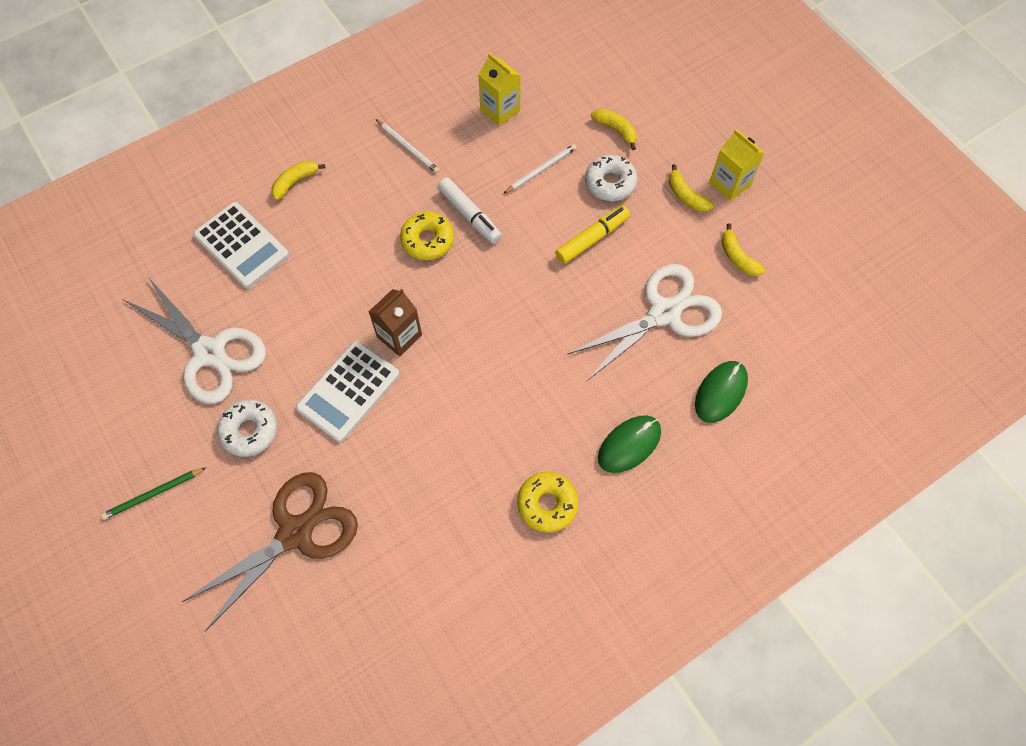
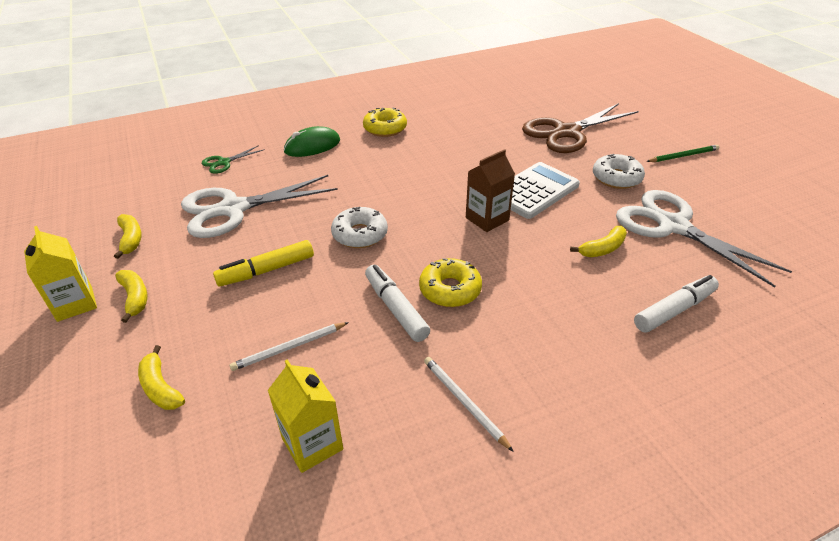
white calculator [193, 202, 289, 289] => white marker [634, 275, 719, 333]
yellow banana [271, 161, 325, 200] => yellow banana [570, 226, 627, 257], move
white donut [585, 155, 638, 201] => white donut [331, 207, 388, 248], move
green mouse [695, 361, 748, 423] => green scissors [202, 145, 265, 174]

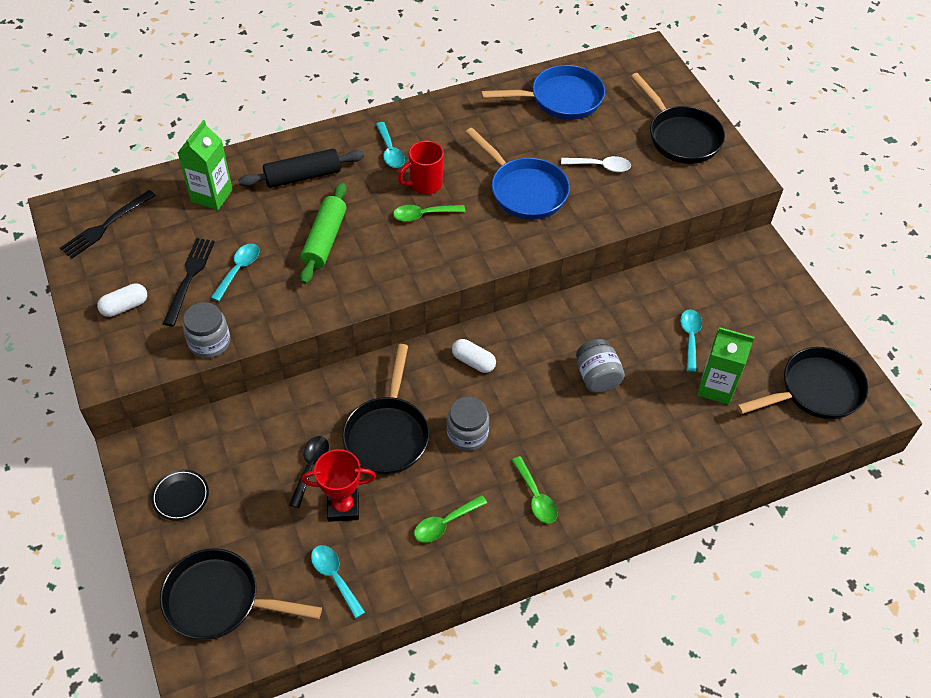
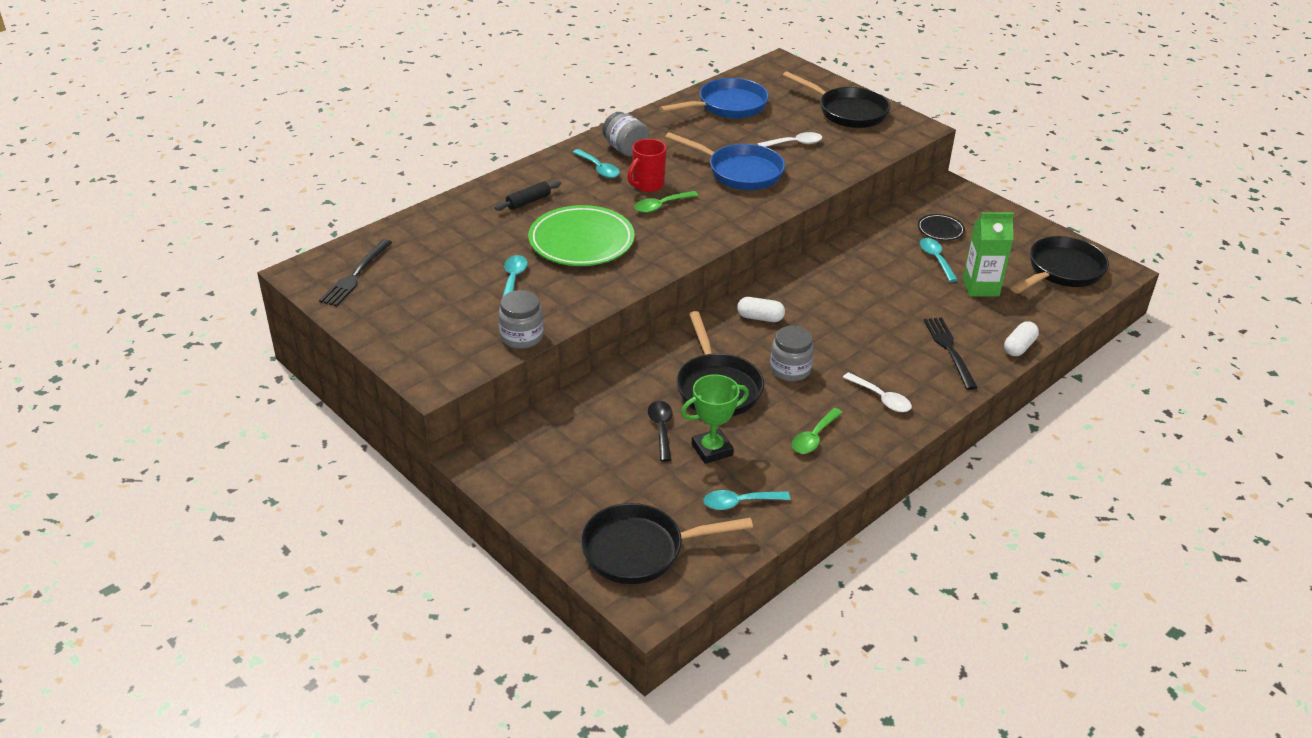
white capsule [97, 283, 147, 317] => white capsule [1004, 321, 1039, 356], move
black plate [151, 469, 209, 521] => black plate [918, 214, 965, 241], move
black fork [163, 238, 215, 326] => black fork [924, 317, 978, 390], move
green carton [178, 120, 233, 210] => nothing
black rolling pin [238, 149, 364, 188] => black rolling pin [495, 181, 561, 211], x0.61
green rolling pin [300, 183, 347, 284] => green plate [528, 205, 635, 266]
red trophy [301, 449, 376, 522] => green trophy [681, 374, 749, 464]
turquoise spoon [311, 545, 365, 619] => turquoise spoon [703, 490, 790, 510], 45 degrees counterclockwise
green spoon [511, 456, 558, 524] => white spoon [843, 372, 912, 412]
grey jar [576, 339, 625, 393] => grey jar [603, 112, 649, 156], move

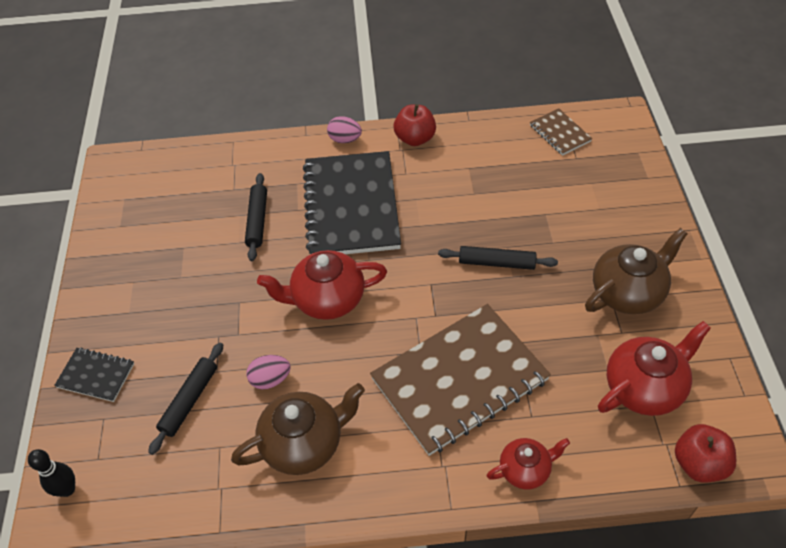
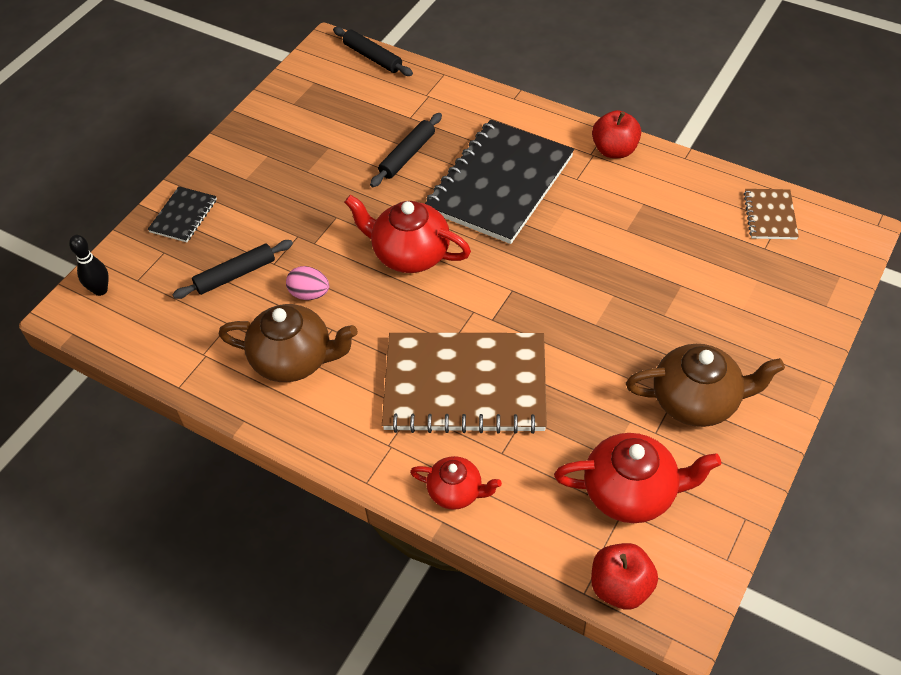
black notebook [54, 347, 134, 402] => black notebook [148, 186, 217, 242], 60 degrees clockwise
pink egg [327, 116, 362, 143] => nothing
black rolling pin [438, 246, 558, 270] => black rolling pin [333, 27, 413, 76], move

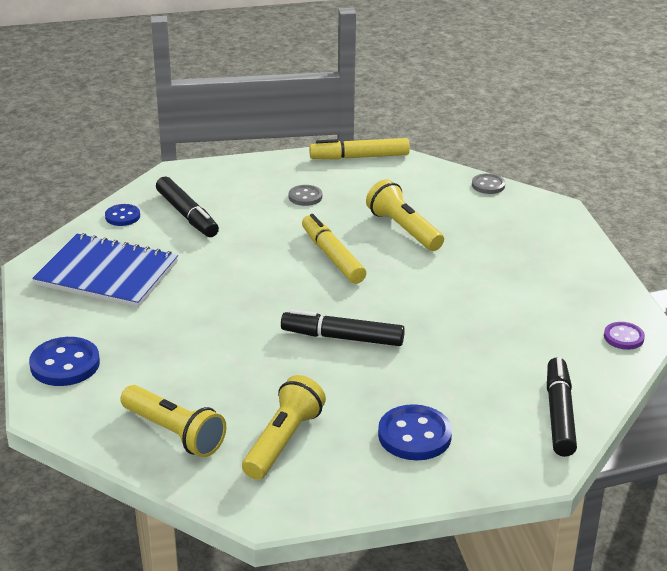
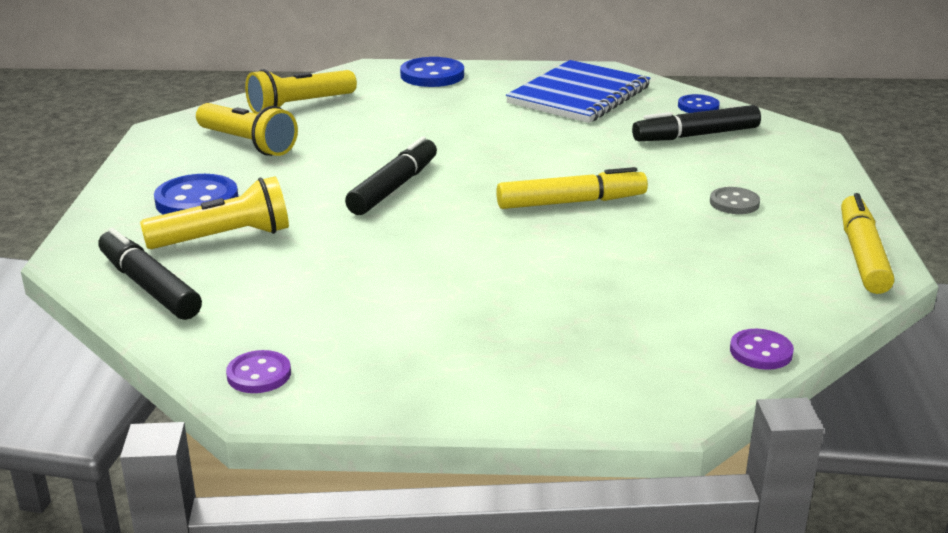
yellow flashlight [366, 179, 444, 251] => yellow flashlight [140, 176, 289, 249], move
grey button [472, 173, 505, 194] => purple button [730, 329, 794, 370]
black marker [547, 357, 577, 457] => black marker [98, 228, 202, 320], 150 degrees counterclockwise

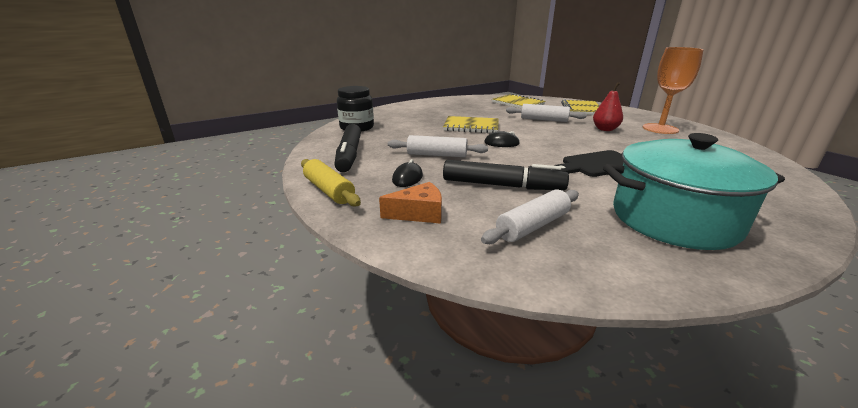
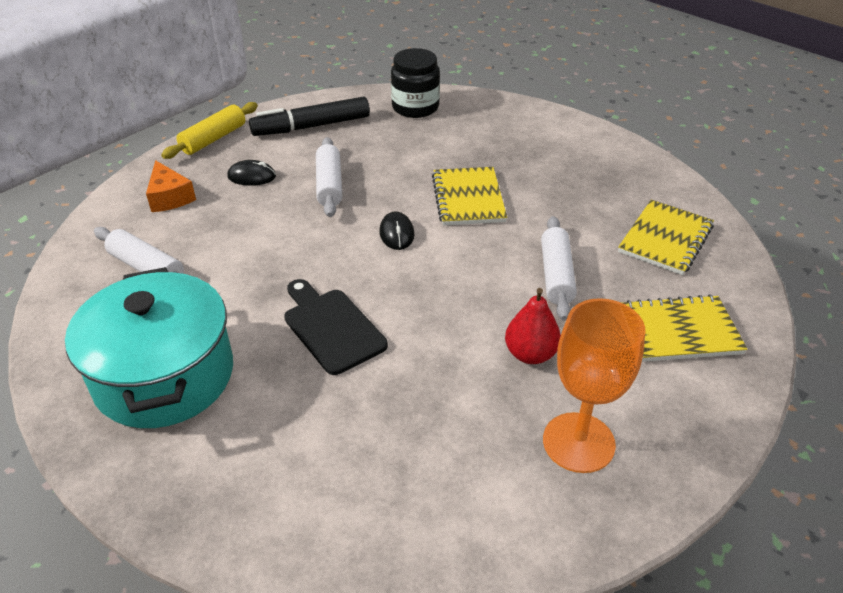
black marker [443, 160, 569, 190] => nothing

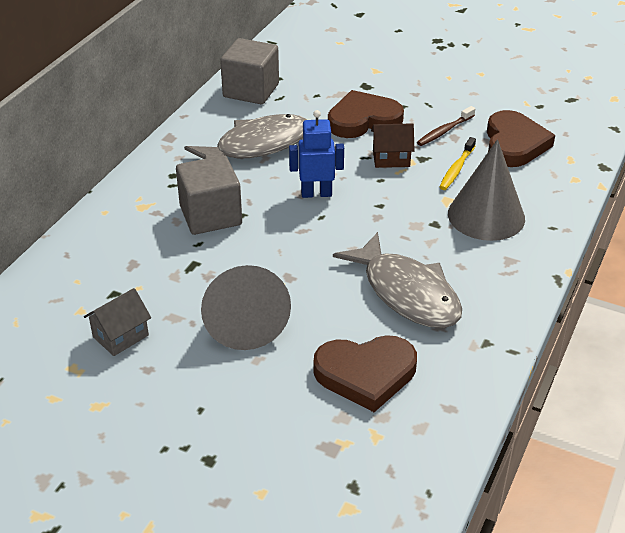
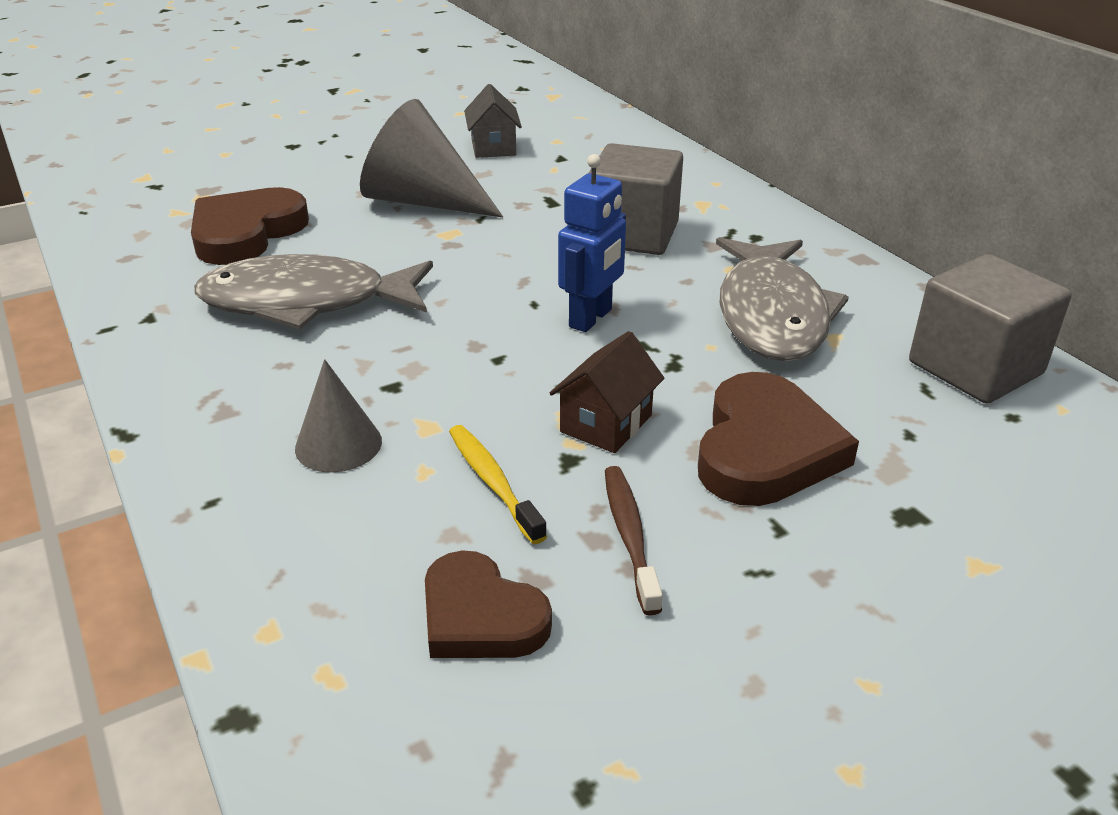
grey cone [448, 139, 525, 241] => grey cone [295, 359, 382, 472], x0.55
brown heart [487, 110, 555, 167] => brown heart [425, 551, 552, 658], x0.67

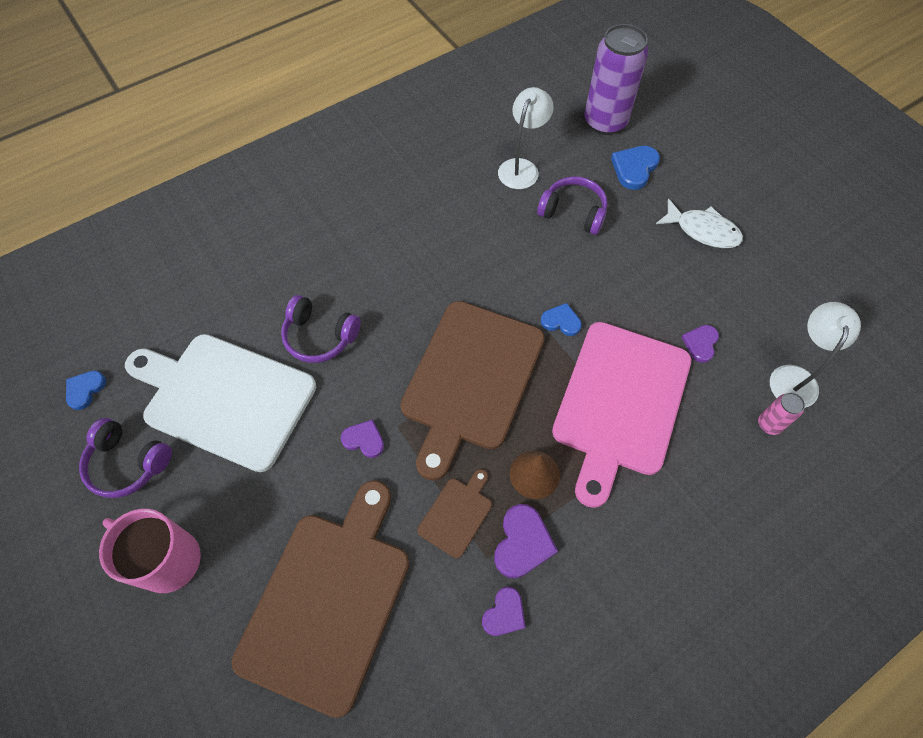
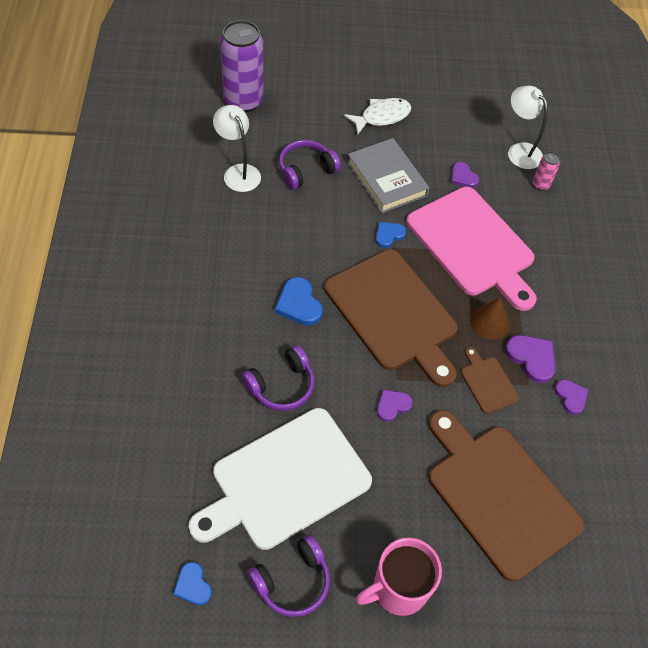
blue heart [611, 146, 660, 190] => blue heart [275, 277, 323, 326], move
nothing => grey book [347, 138, 429, 213]

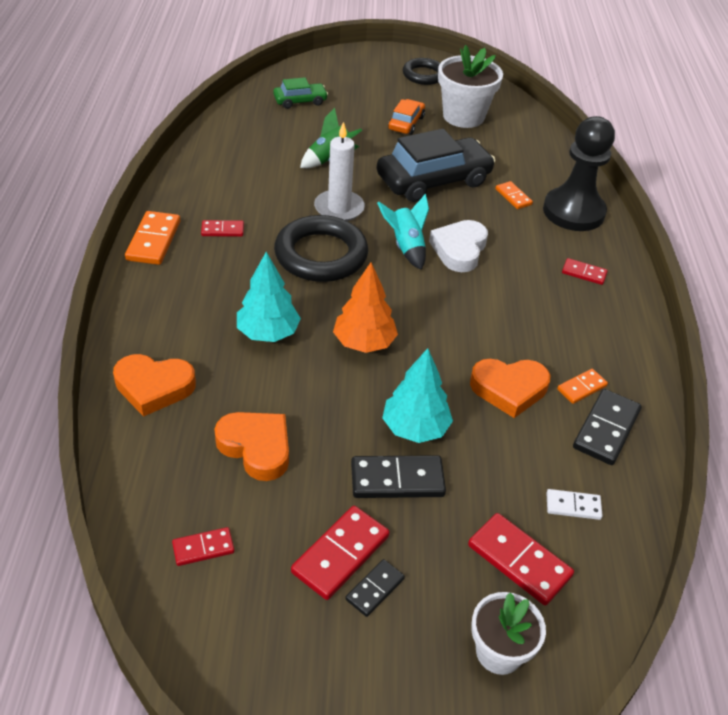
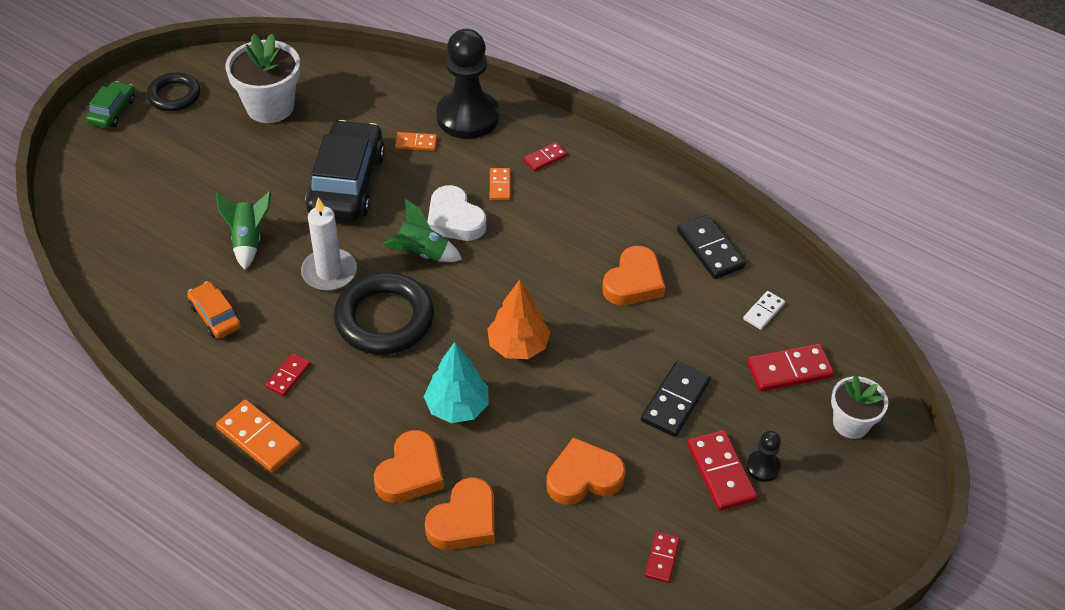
green car [273, 77, 328, 109] => green car [86, 81, 135, 128], move
black domino [345, 559, 405, 617] => black pawn [746, 431, 781, 482]
turquoise rocket [377, 194, 429, 270] => green rocket [383, 199, 462, 262]
turquoise tree [382, 348, 453, 443] => nothing
orange car [388, 99, 425, 135] => orange car [187, 281, 241, 339], move
orange domino [557, 369, 608, 404] => orange domino [490, 168, 510, 200], move
nothing => orange heart [374, 430, 444, 503]

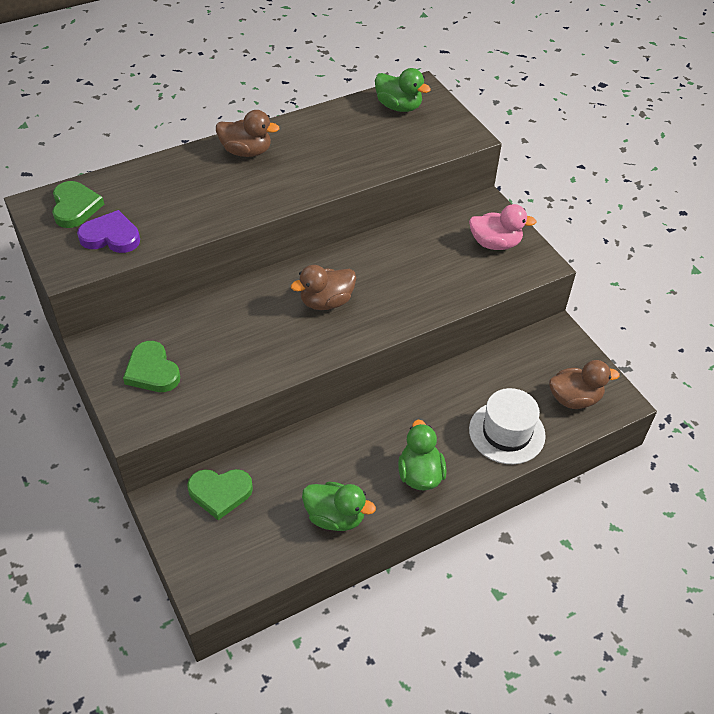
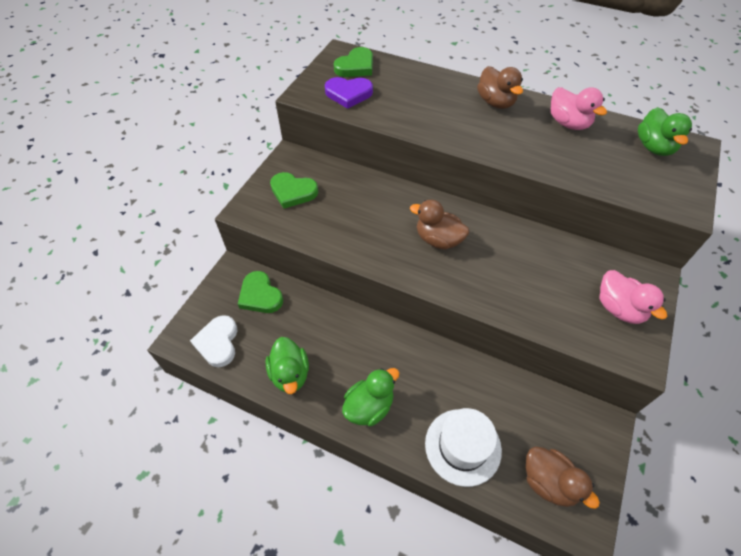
purple heart [77, 210, 140, 253] => purple heart [325, 77, 373, 109], 120 degrees clockwise
green heart [123, 341, 180, 392] => green heart [270, 172, 318, 209], 90 degrees counterclockwise
nothing => white heart [190, 315, 238, 367]
nothing => pink duck [551, 87, 607, 130]

